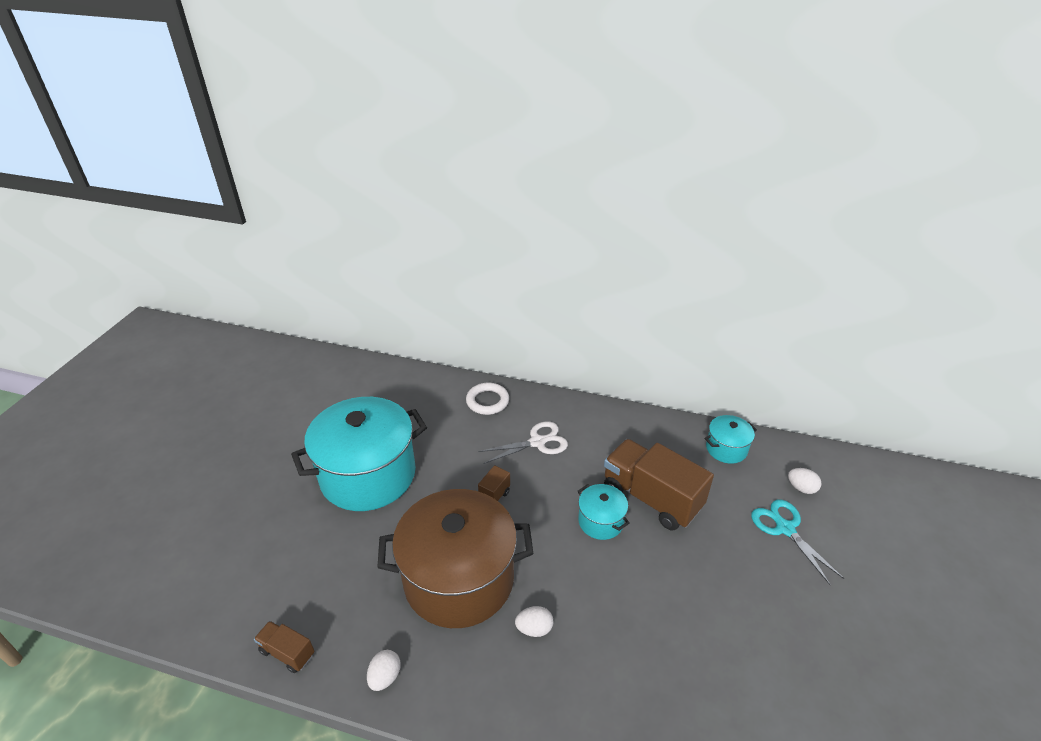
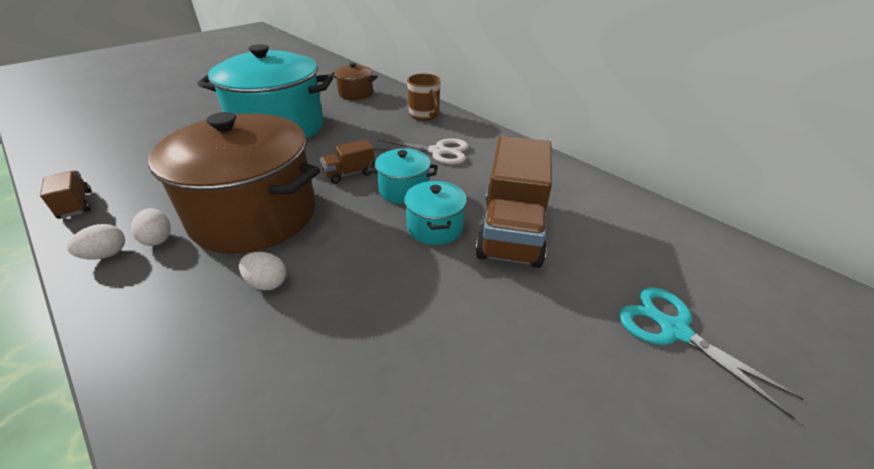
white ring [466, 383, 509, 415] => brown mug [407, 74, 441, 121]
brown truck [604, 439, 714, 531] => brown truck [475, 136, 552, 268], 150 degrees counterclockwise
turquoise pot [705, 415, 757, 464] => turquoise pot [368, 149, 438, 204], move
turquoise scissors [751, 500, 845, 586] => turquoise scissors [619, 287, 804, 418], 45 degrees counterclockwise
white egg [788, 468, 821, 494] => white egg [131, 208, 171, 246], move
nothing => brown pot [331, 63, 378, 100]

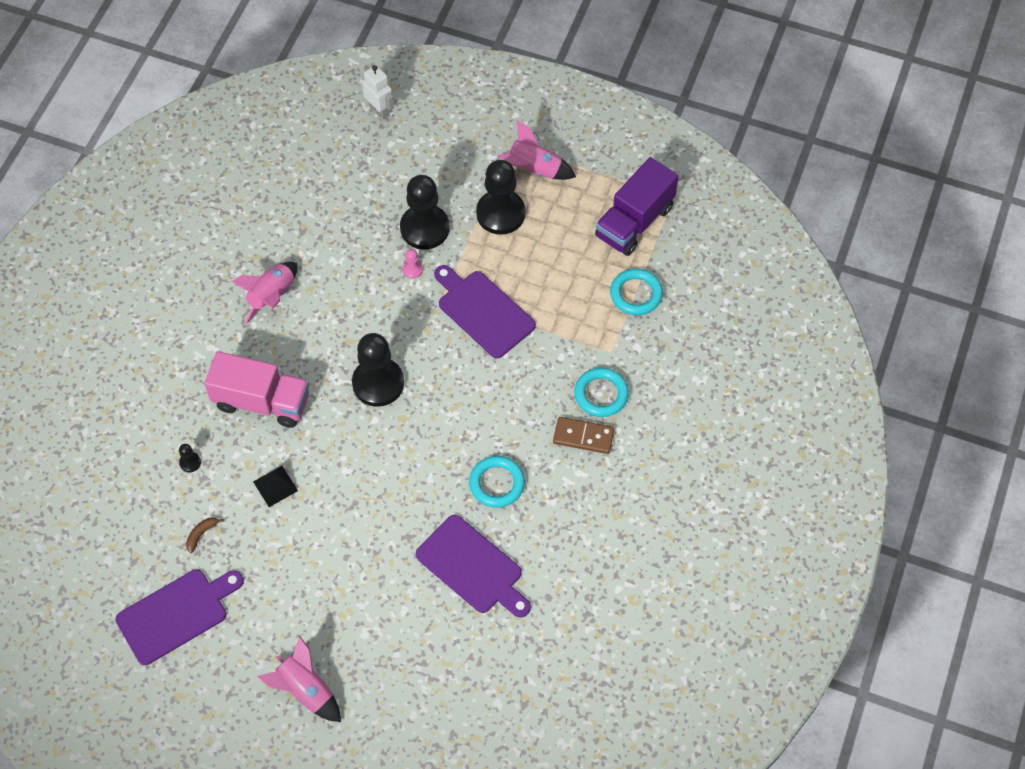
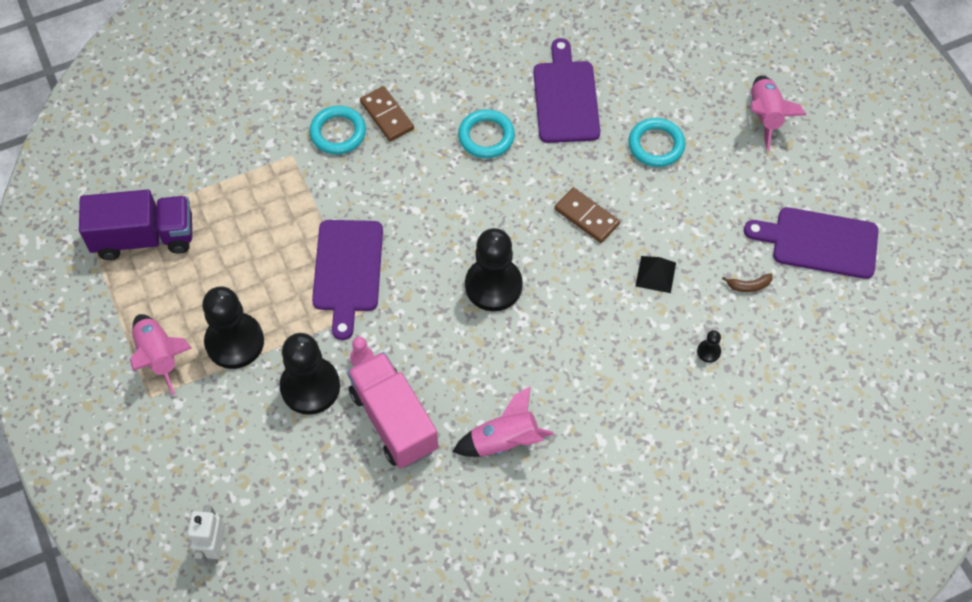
pink truck [204, 351, 309, 428] => pink truck [347, 352, 438, 469], move
turquoise ring [610, 268, 663, 315] => turquoise ring [628, 118, 685, 167], move
nothing => brown domino [555, 188, 620, 243]

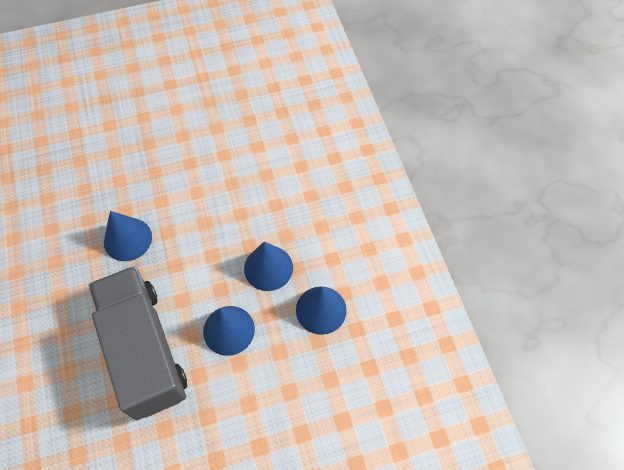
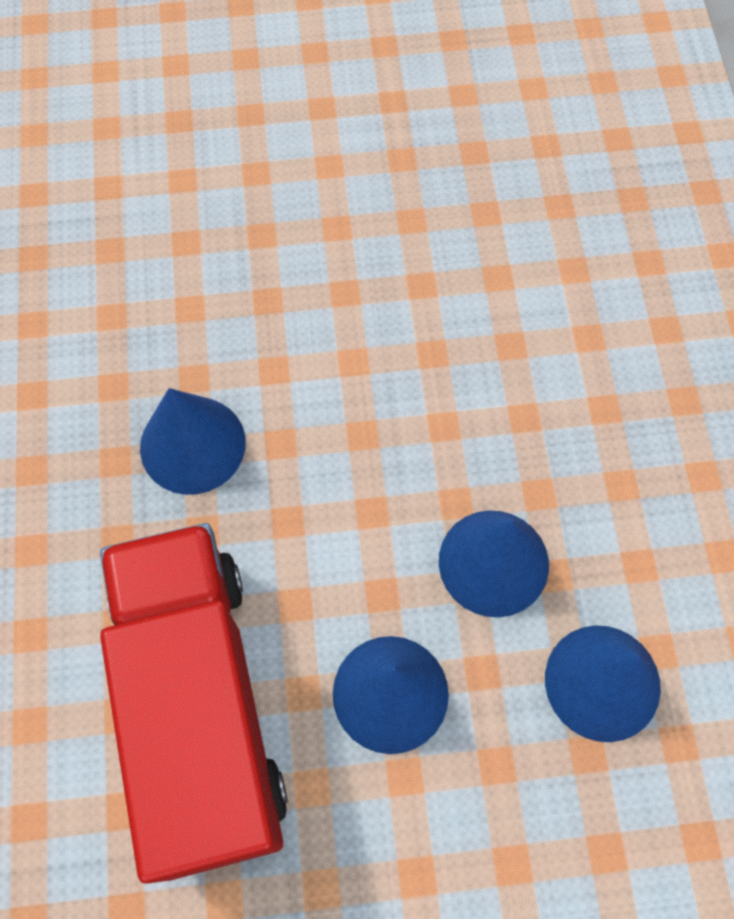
grey truck [89, 266, 187, 420] => red truck [100, 523, 288, 883]

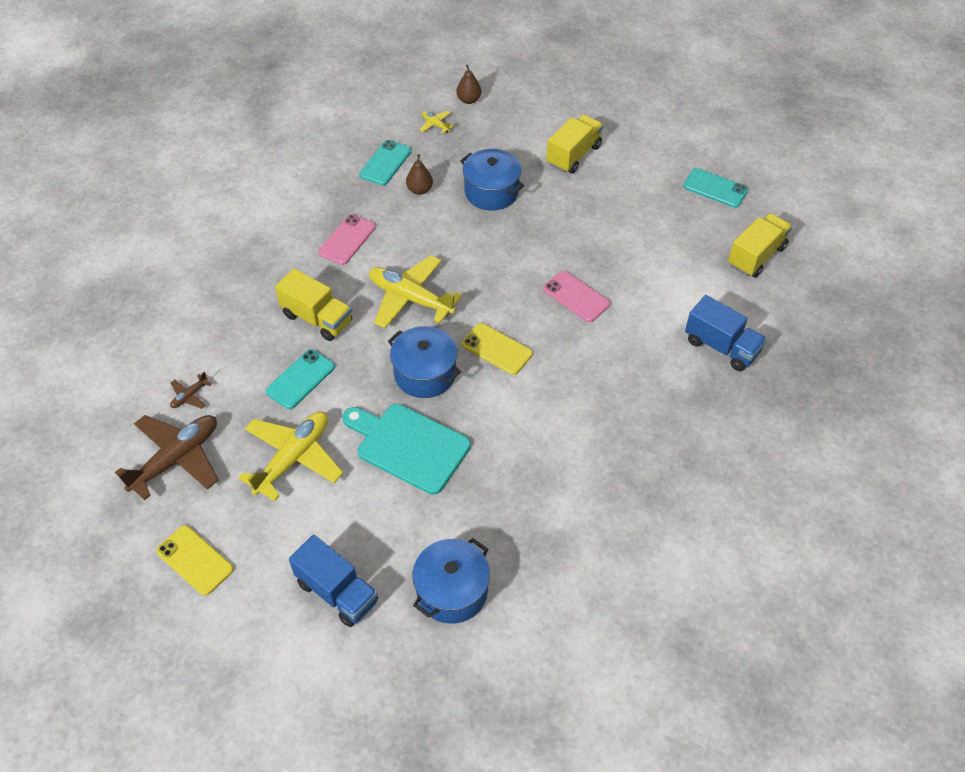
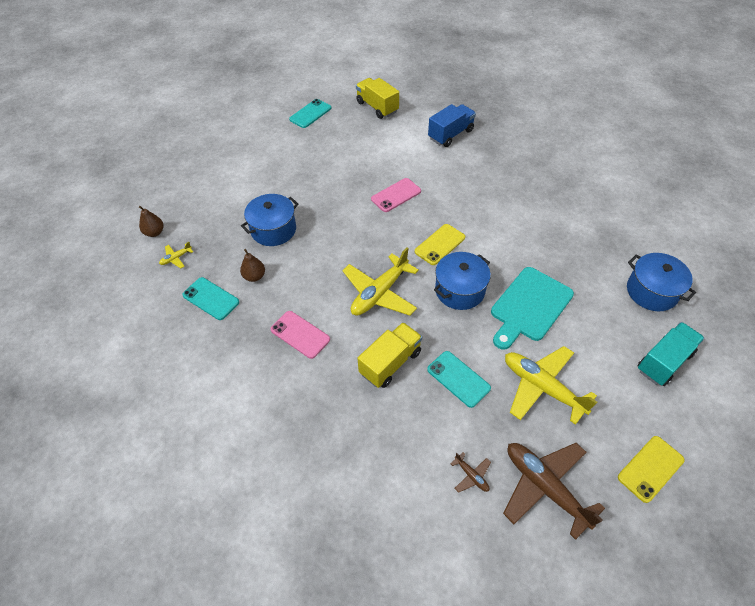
blue truck [289, 535, 378, 627] => turquoise truck [637, 322, 705, 386]
yellow truck [546, 114, 603, 174] => nothing

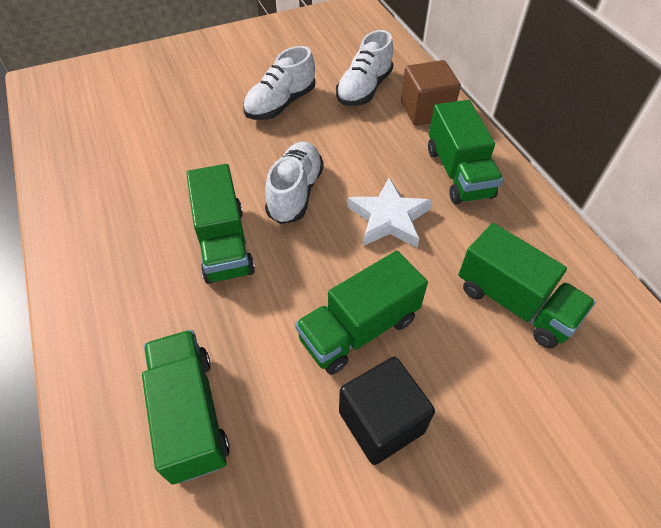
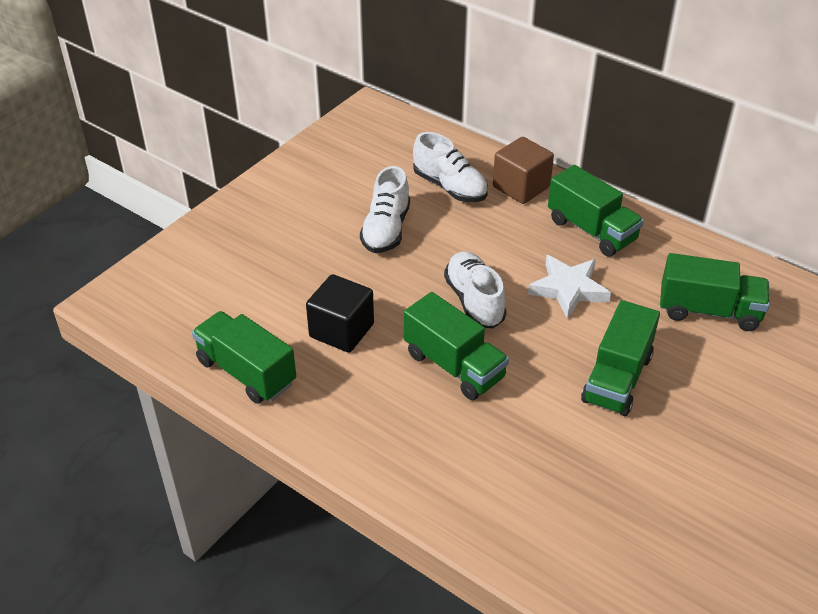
green truck [142, 330, 230, 485] => green truck [192, 311, 296, 404], move
white shoe [336, 30, 393, 106] => white shoe [413, 132, 488, 202], 45 degrees counterclockwise
black cube [339, 357, 435, 465] => black cube [306, 274, 374, 353], move

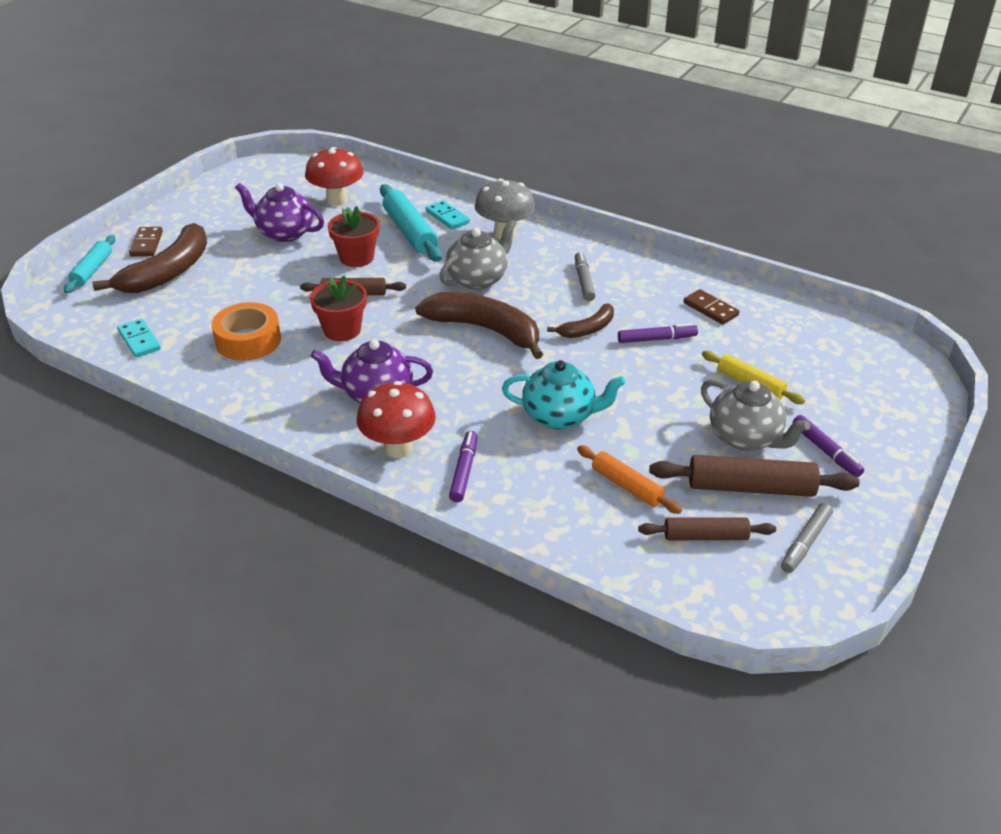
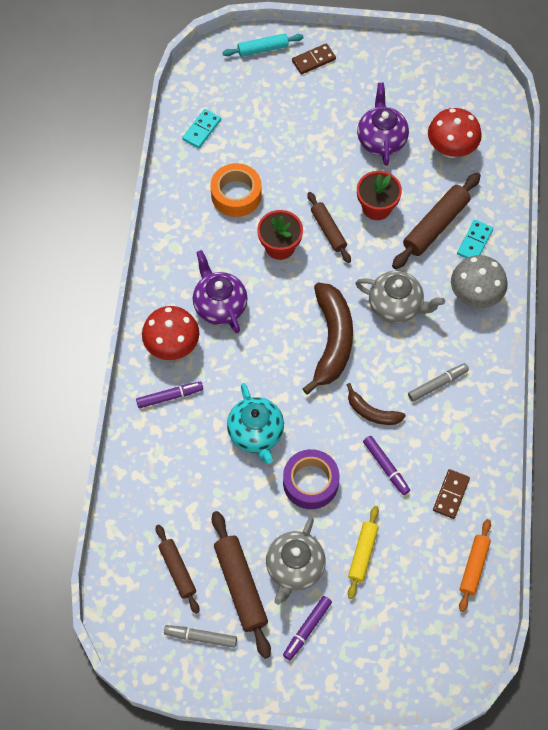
brown banana [93, 223, 207, 293] => nothing
turquoise rolling pin [380, 184, 442, 262] => brown rolling pin [392, 173, 481, 269]
orange rolling pin [577, 446, 682, 514] => orange rolling pin [459, 519, 491, 612], move
nothing => purple tape [283, 449, 339, 509]

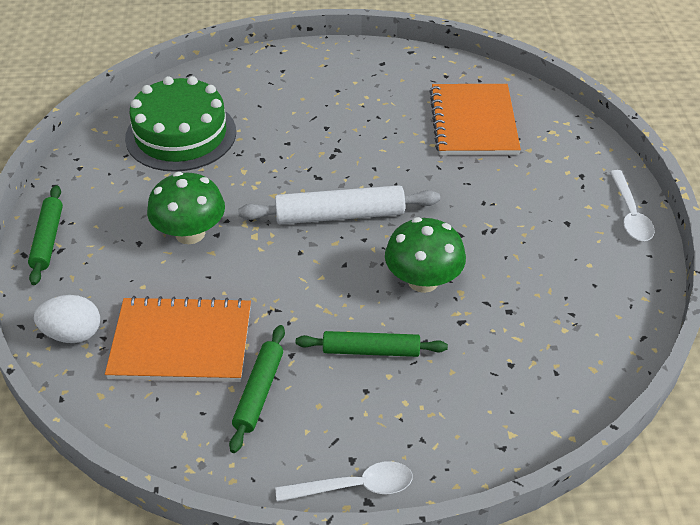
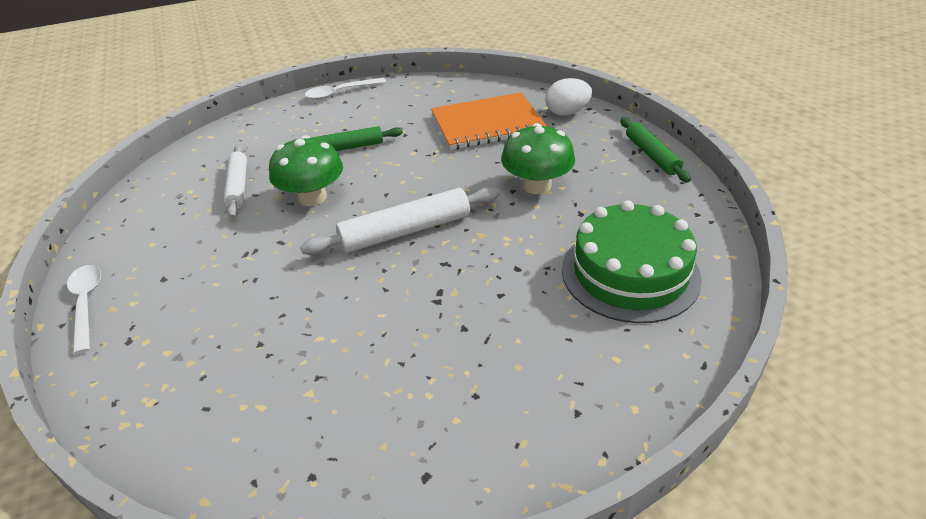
green rolling pin [229, 325, 285, 453] => nothing
orange notebook [429, 84, 521, 155] => nothing
nothing => white rolling pin [224, 145, 247, 218]

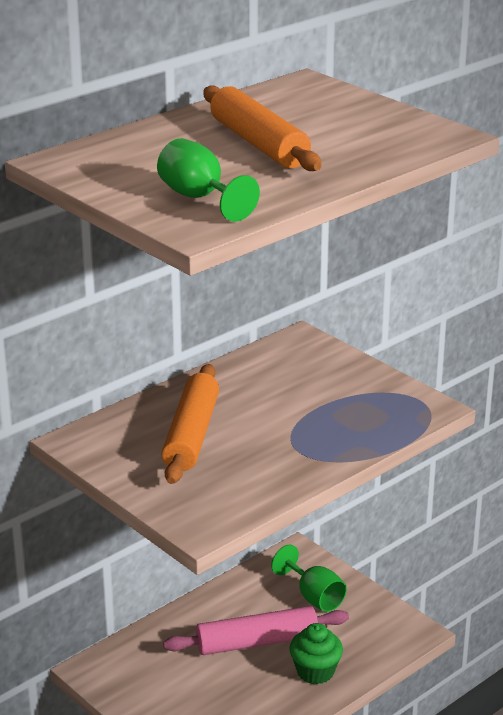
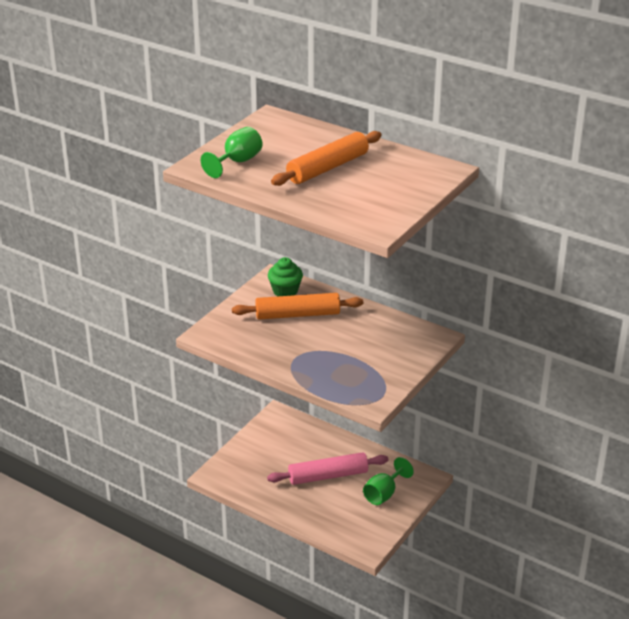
pink rolling pin [163, 606, 349, 655] => pink rolling pin [267, 452, 389, 485], 75 degrees counterclockwise
green cupcake [289, 623, 343, 684] => green cupcake [268, 257, 303, 296], move

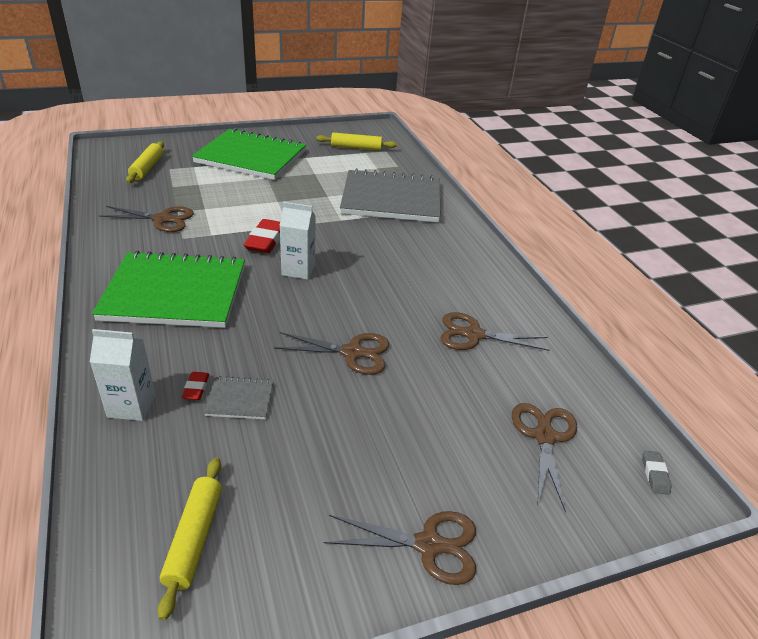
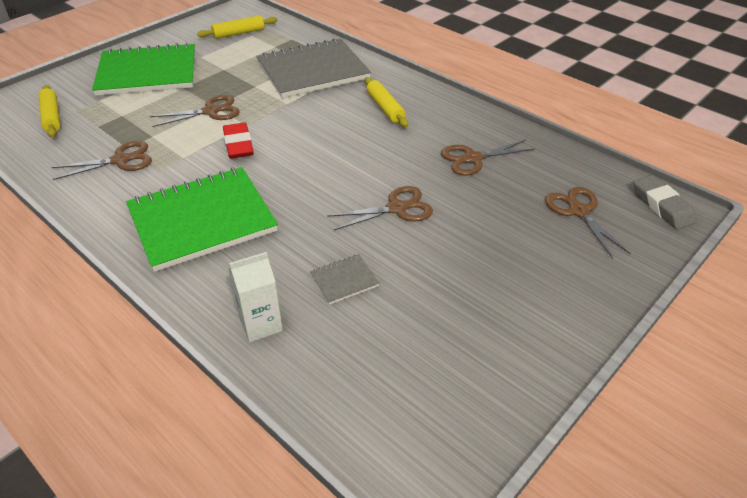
yellow rolling pin [158, 458, 222, 620] => yellow rolling pin [365, 77, 408, 127], move
red eraser [182, 372, 209, 400] => nothing
white carton [279, 202, 316, 280] => nothing
brown scissors [324, 511, 476, 585] => brown scissors [150, 95, 240, 127], move
grey eraser [642, 451, 671, 495] => grey eraser [634, 175, 697, 230], x1.93

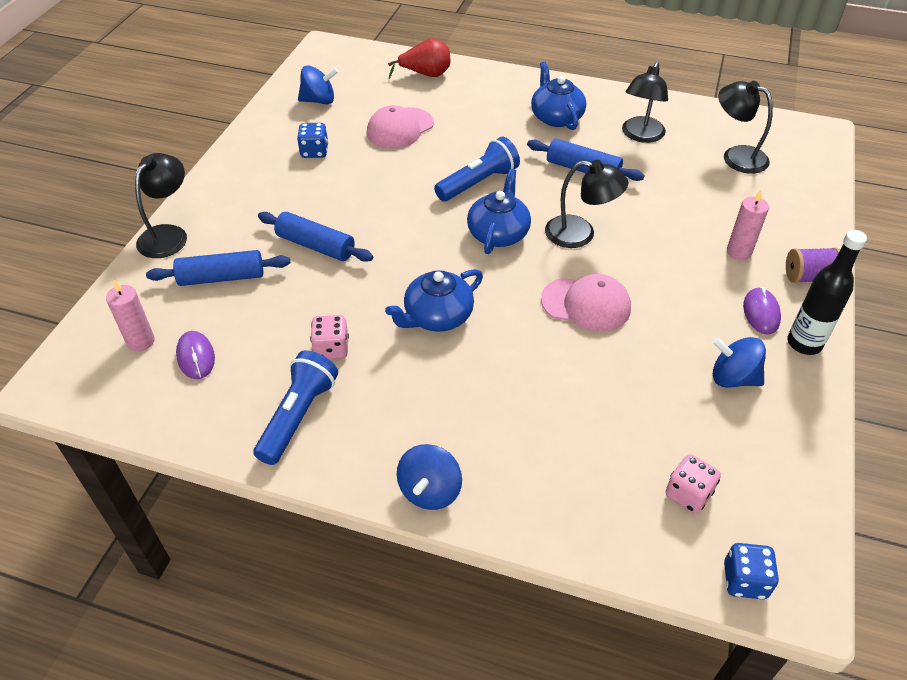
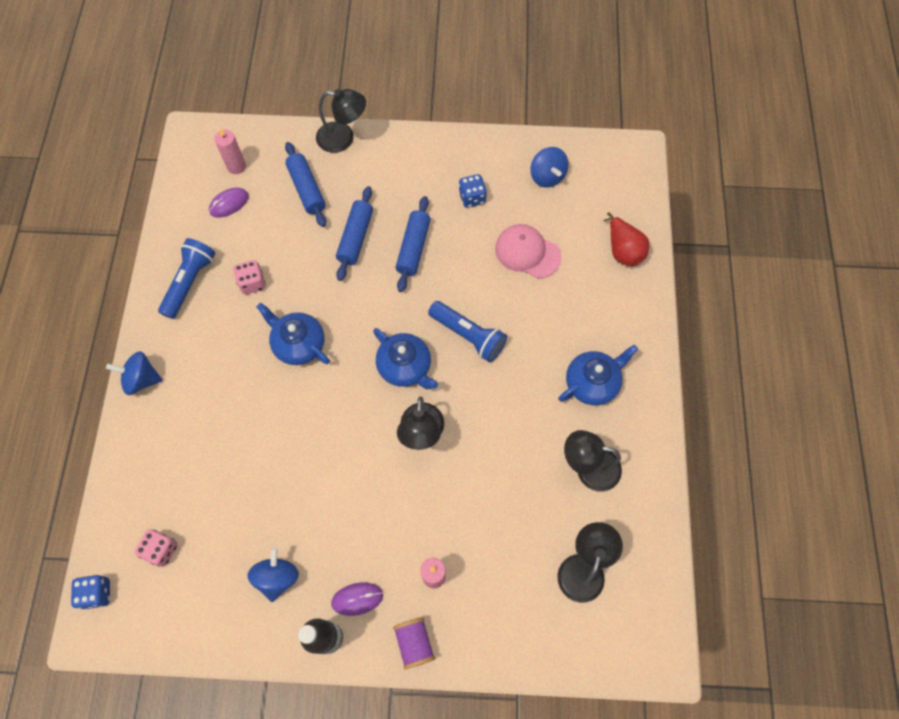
blue flashlight [253, 350, 338, 465] => blue flashlight [158, 238, 215, 319], 75 degrees counterclockwise
blue teapot [467, 169, 531, 254] => blue teapot [373, 328, 438, 389], 45 degrees clockwise
blue rolling pin [527, 138, 645, 181] => blue rolling pin [396, 196, 431, 292], move
pink cap [541, 274, 631, 332] => nothing

